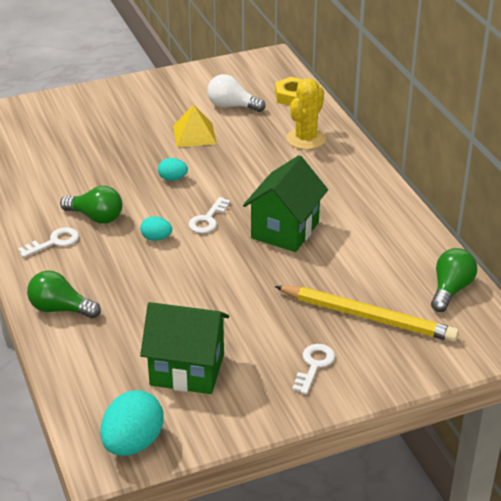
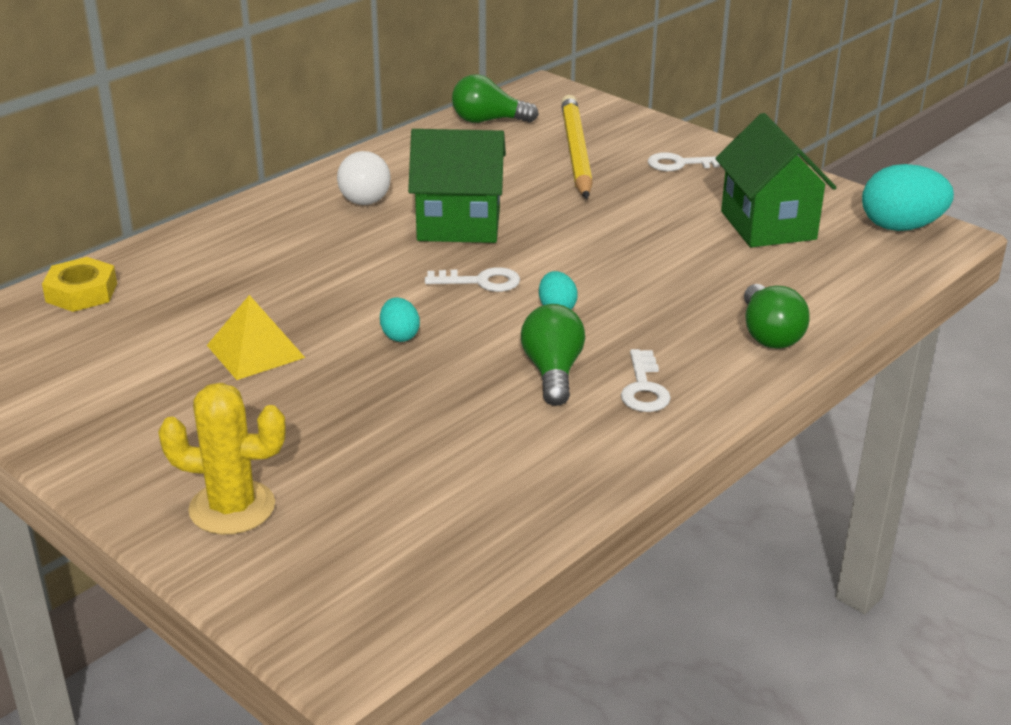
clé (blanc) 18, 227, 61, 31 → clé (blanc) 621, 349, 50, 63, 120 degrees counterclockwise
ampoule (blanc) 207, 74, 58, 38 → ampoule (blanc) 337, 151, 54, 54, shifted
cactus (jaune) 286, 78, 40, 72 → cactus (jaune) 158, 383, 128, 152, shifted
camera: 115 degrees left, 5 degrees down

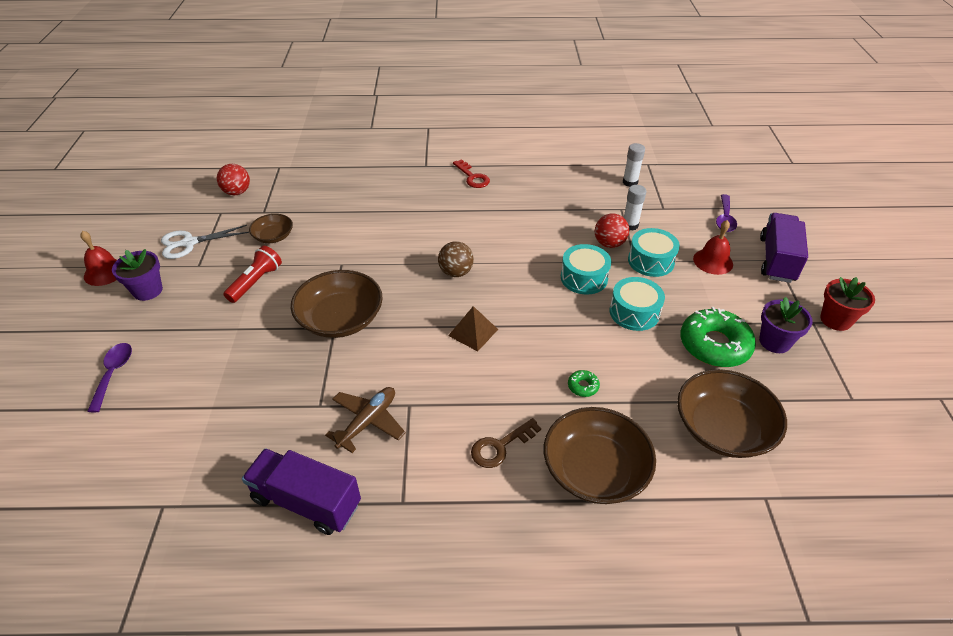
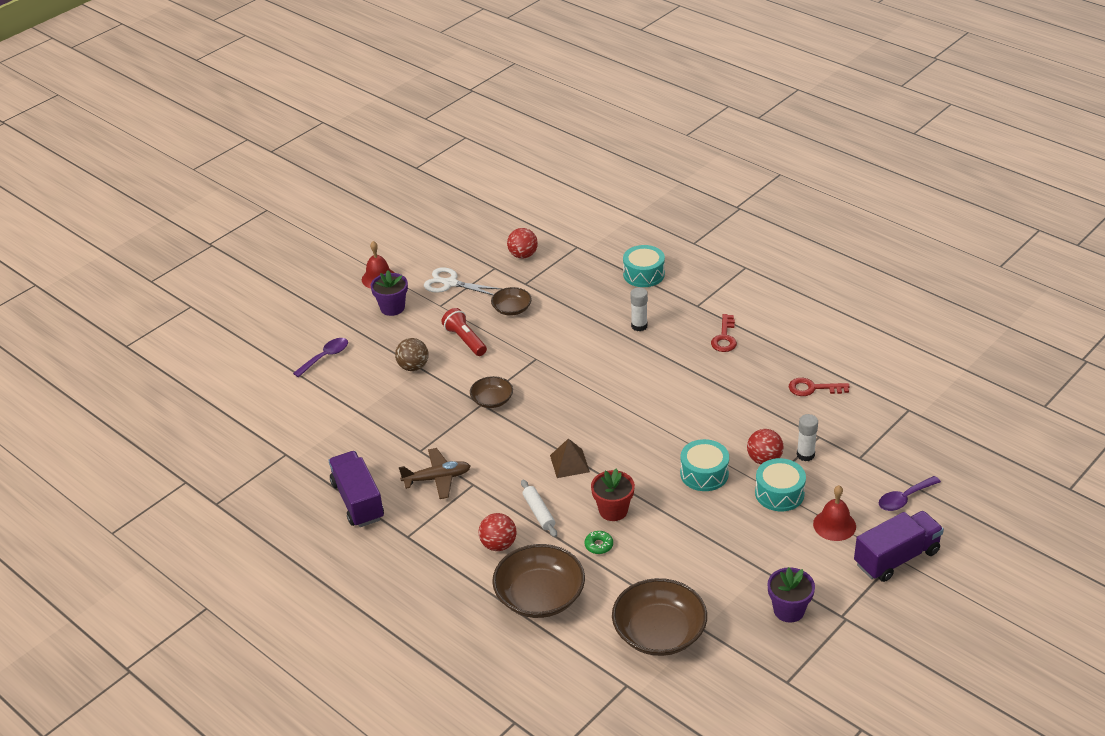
lampe de poche (rouge) 223, 246, 59, 57 → lampe de poche (rouge) 441, 308, 46, 48, 105 degrees counterclockwise
bol (marron) 291, 270, 92, 68 → bol (marron) 470, 376, 43, 32, x0.54
balle (marron) 438, 241, 36, 36 → balle (marron) 395, 338, 33, 33, shifted
clé (marron) 471, 418, 70, 50 → balle (rouge) 479, 513, 38, 38
tambour (turquoise) 610, 277, 55, 54 → tambour (turquoise) 623, 245, 42, 42, shifted
bâton de colle (blanc) 623, 143, 22, 44 → bâton de colle (blanc) 631, 287, 17, 44, shifted
beignet (vert) 680, 307, 76, 60 → -
pot de fleurs (rouge) 820, 277, 55, 54 → pot de fleurs (rouge) 591, 468, 44, 53, shifted
- → rouleau à pâtisserie (blanc) 521, 480, 36, 57
- → clé (rouge) 789, 378, 61, 18
camera: 45 degrees right, 5 degrees down

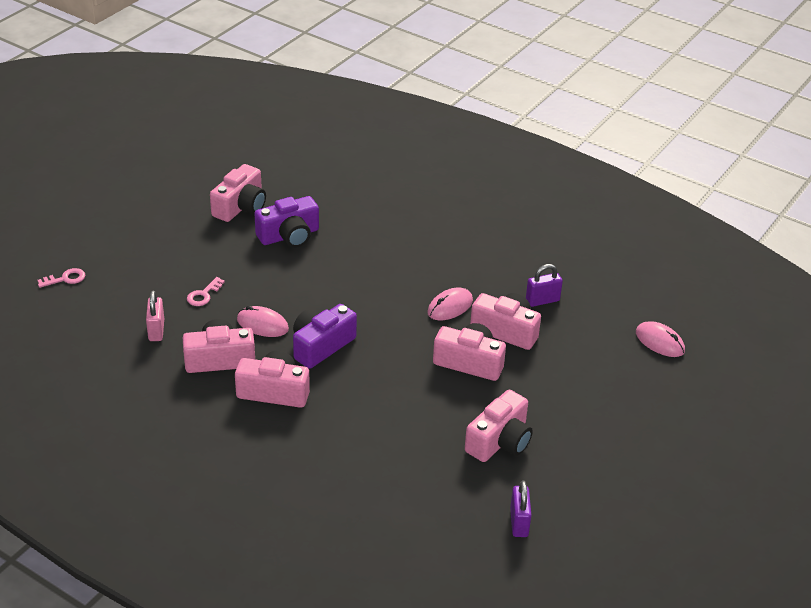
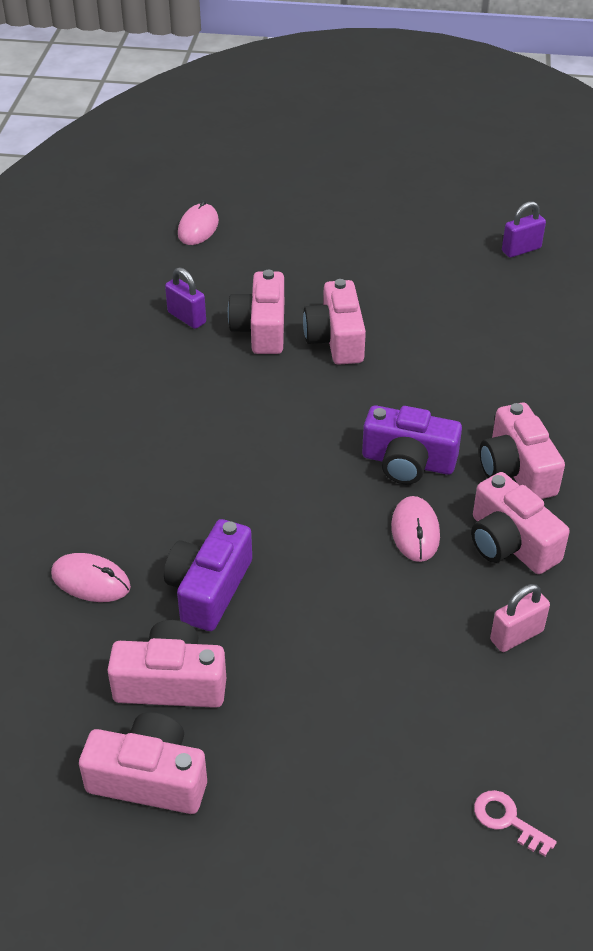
clé (rose) 187, 277, 38, 29 → -
appareil photo (violet) 254, 196, 65, 52 → appareil photo (violet) 164, 519, 88, 112, 105 degrees counterclockwise
souris (rose) 427, 287, 46, 33 → souris (rose) 51, 553, 80, 49, shifted
appareil photo (rose) 465, 390, 68, 72 → appareil photo (rose) 79, 712, 128, 102, shifted
camera: 115 degrees left, 5 degrees up

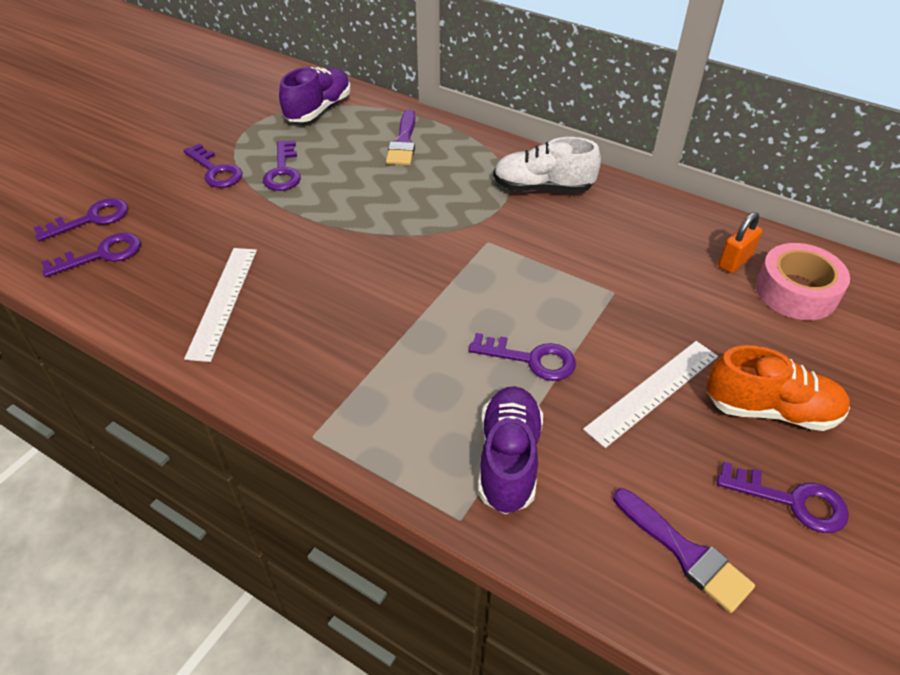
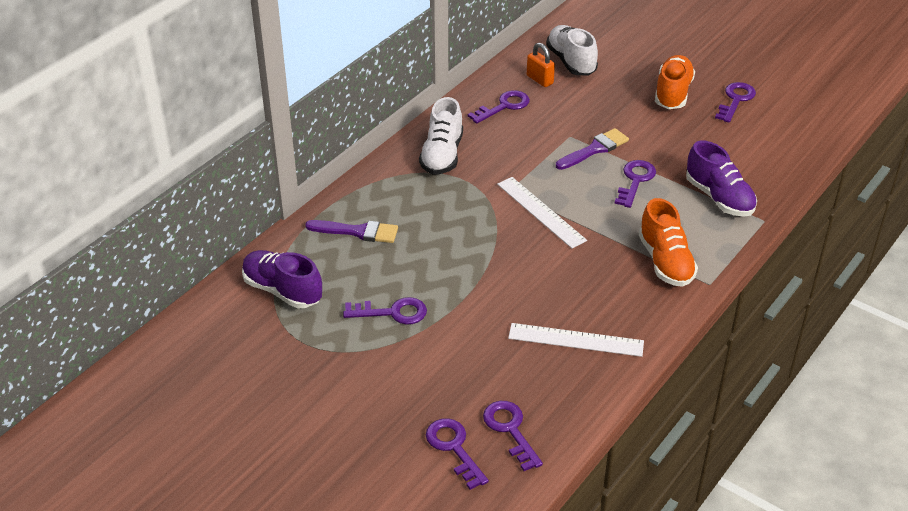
clé (violet) 183, 143, 60, 45 → clé (violet) 468, 90, 62, 34, shifted
chaussure (violet) 478, 386, 65, 128 → chaussure (violet) 686, 140, 71, 77, 135 degrees counterclockwise
règle (blanc) 583, 341, 135, 107 → règle (blanc) 497, 177, 90, 72, shifted
pinceau (violet) 613, 488, 142, 125 → pinceau (violet) 556, 128, 73, 42, shifted
ruban adhésif (rose) 756, 243, 94, 77 → chaussure (blanc) 546, 25, 52, 50
- → chaussure (orange) 639, 198, 59, 89
camera: 85 degrees left, 5 degrees down

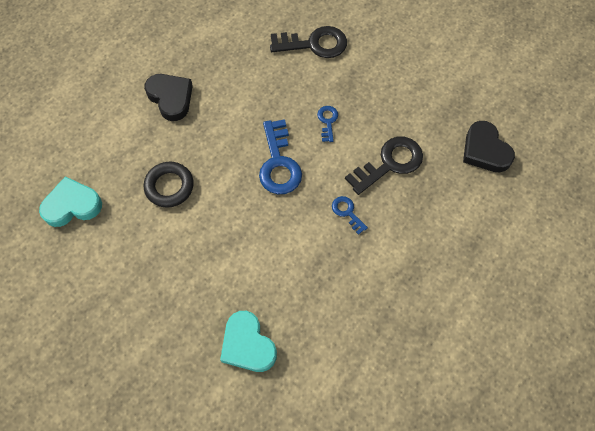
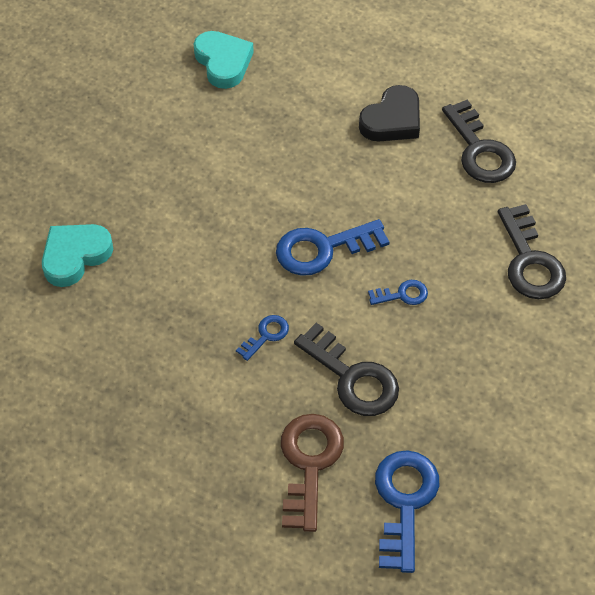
anneau (noir) 144, 162, 50, 46 → -
cœur (noir) 463, 121, 52, 51 → clé (bleu) 375, 450, 64, 123
- → clé (marron) 281, 414, 63, 118
- → clé (noir) 442, 100, 74, 83
camera: 80 degrees right, 10 degrees down

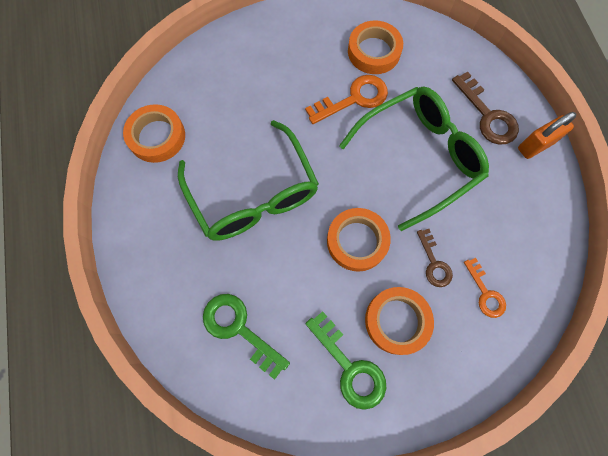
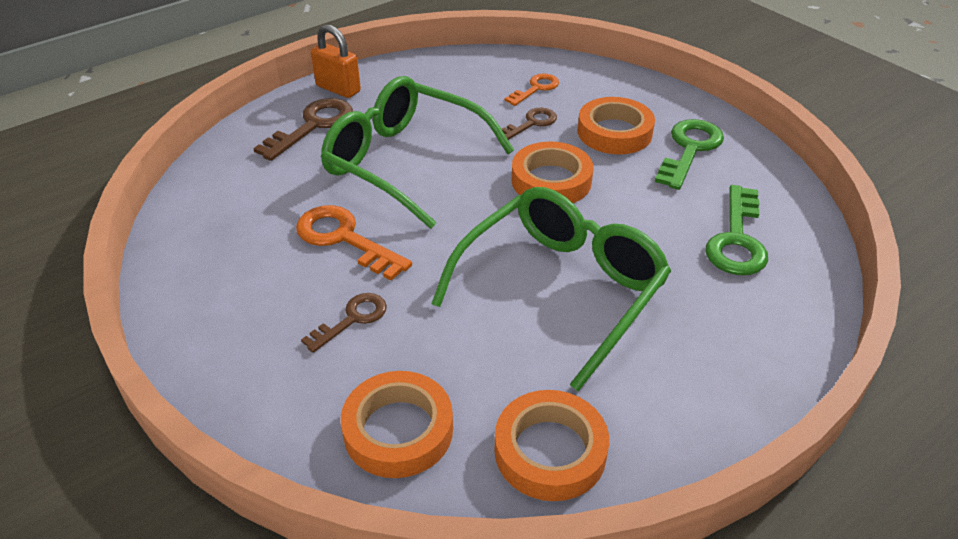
ruban adhésif (orange) 348, 20, 55, 54 → ruban adhésif (orange) 341, 371, 112, 107, shifted
- → clé (marron) 301, 293, 86, 60
camera: 115 degrees left, 30 degrees down

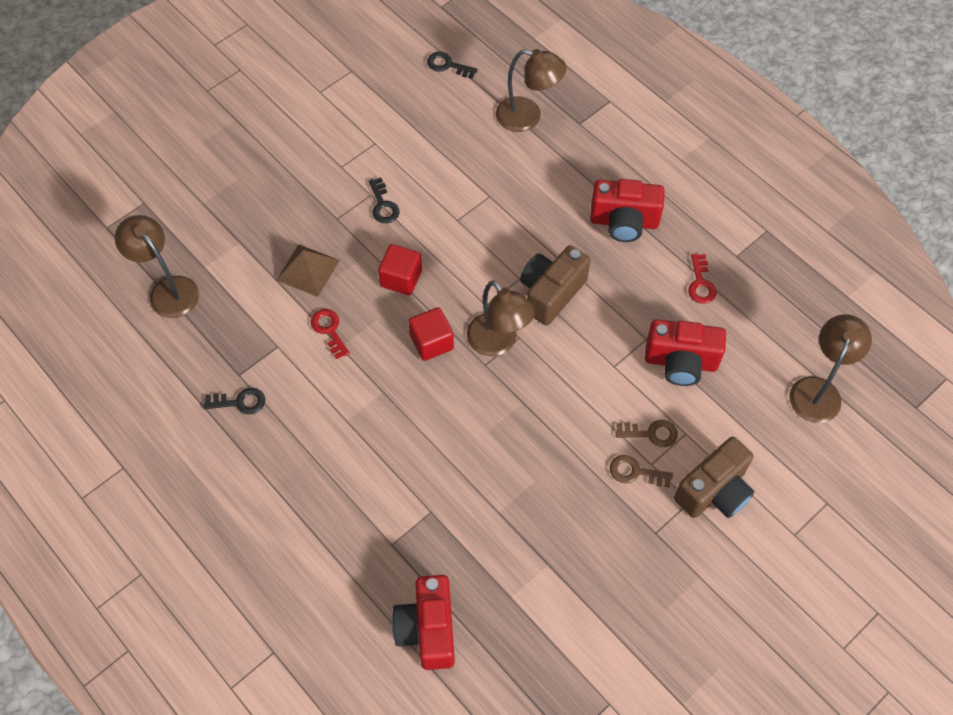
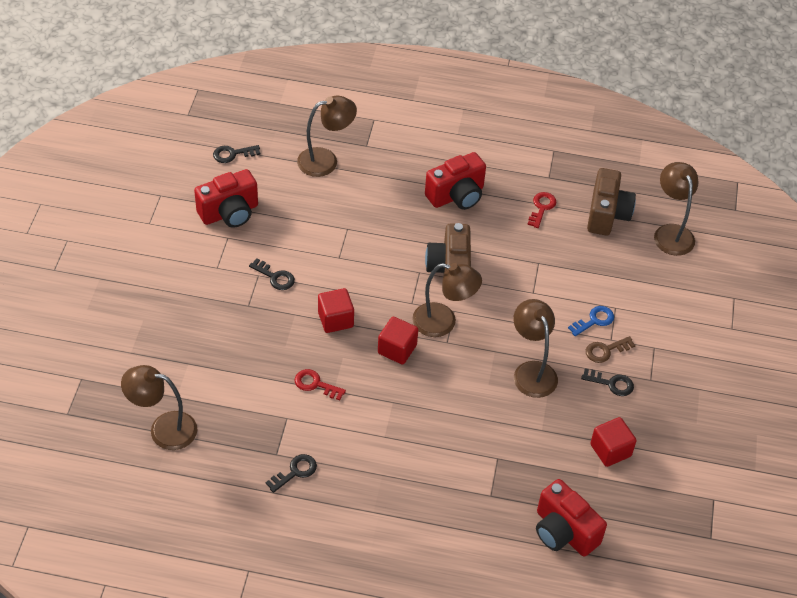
pyramide (marron) 277, 244, 63, 53 → -
clé (marron) 615, 420, 63, 27 → clé (bleu) 568, 306, 46, 30
appareil photo (rouge) 645, 319, 81, 67 → appareil photo (rouge) 194, 169, 64, 59, shifted
appareil photo (marron) 674, 437, 80, 81 → appareil photo (marron) 587, 168, 49, 67, shifted
clé (rouge) 688, 254, 29, 50 → clé (rouge) 527, 192, 30, 36, 120 degrees counterclockwise
- → lampe (marron) 513, 299, 45, 99
- → clé (noir) 581, 369, 53, 27
- → cube (rouge) 590, 417, 46, 50
camera: 40 degrees left, 10 degrees down

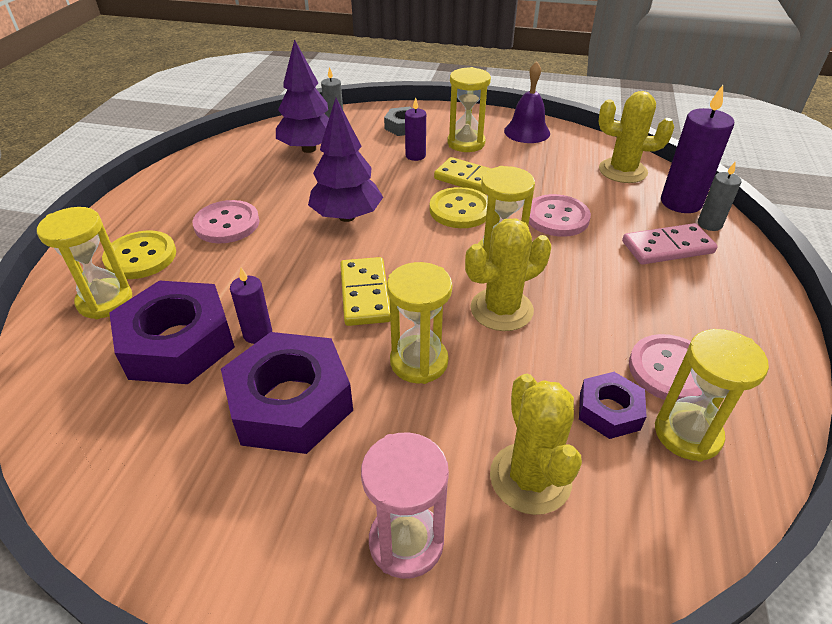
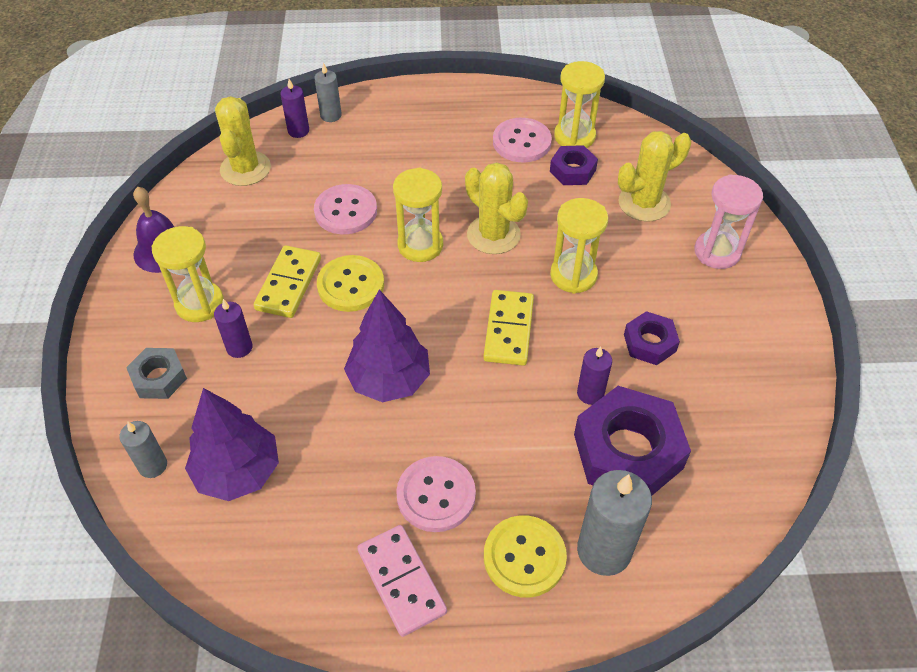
sablier (jaune) 37, 207, 95, 112 → bougie (gris) 577, 470, 75, 106
écrou (violet) 221, 332, 132, 122 → écrou (violet) 624, 311, 56, 54, x0.53
domino (jaune) 340, 257, 50, 69 → domino (jaune) 483, 290, 51, 76, 60 degrees counterclockwise
domino (rose) 622, 223, 95, 42 → domino (rose) 357, 525, 90, 112, shifted
bougie (violet) 661, 85, 73, 128 → bougie (violet) 280, 79, 29, 59, x0.56
camera: 105 degrees left, 10 degrees up

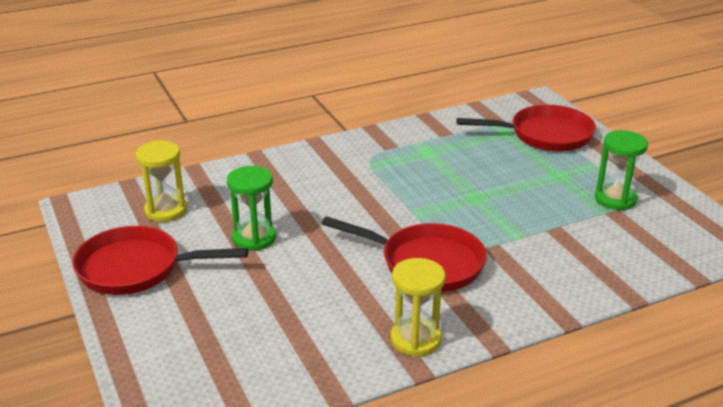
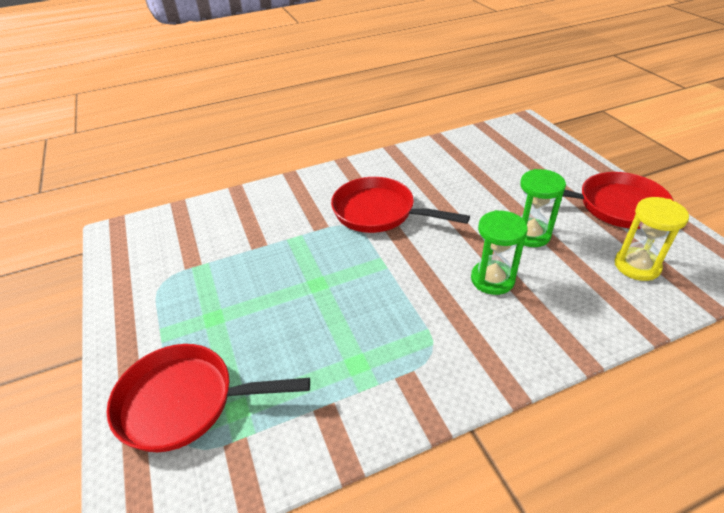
sablier (jaune) 391, 258, 54, 99 → -
sablier (vert) 595, 130, 53, 80 → sablier (vert) 471, 210, 57, 85, shifted
camera: 175 degrees left, 10 degrees up

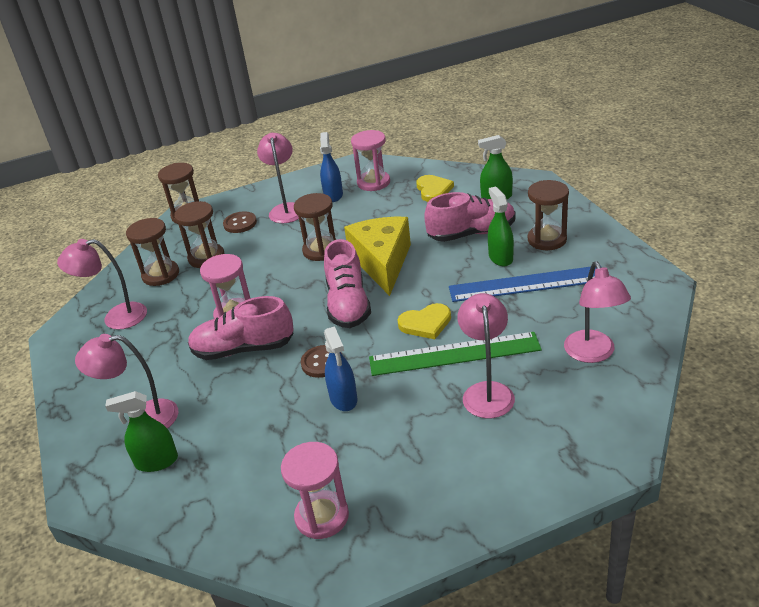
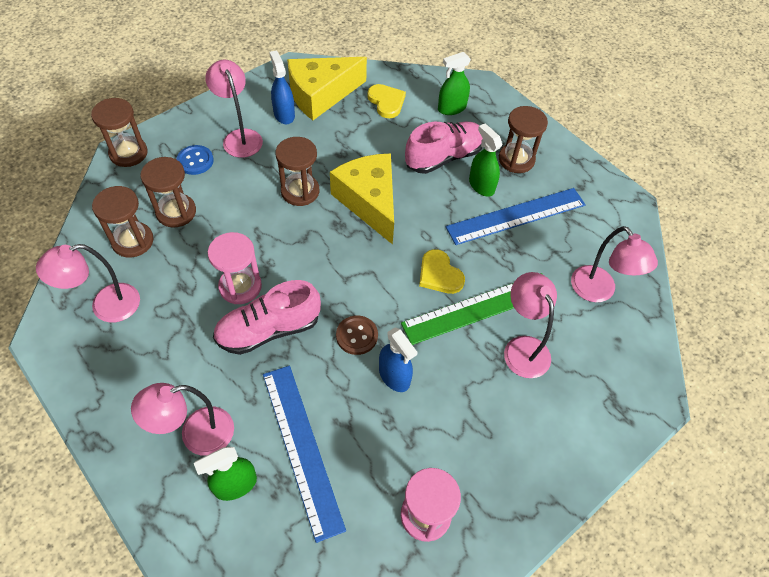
bouton (marron) 223, 211, 34, 22 → bouton (bleu) 176, 145, 38, 30
chaussure (rose) 324, 239, 47, 89 → -
sablier (rose) 351, 130, 39, 61 → fromage (jaune) 287, 57, 80, 63
cœur (jaune) 397, 303, 54, 36 → cœur (jaune) 419, 249, 46, 45, 90 degrees clockwise
- → règle (bleu) 263, 366, 83, 177
camera: 25 degrees left, 20 degrees up

